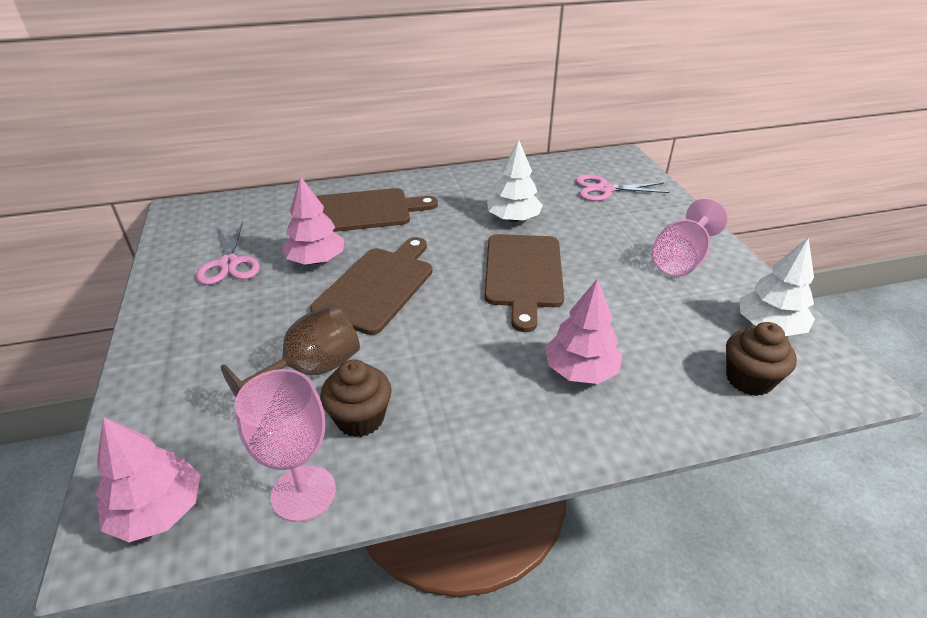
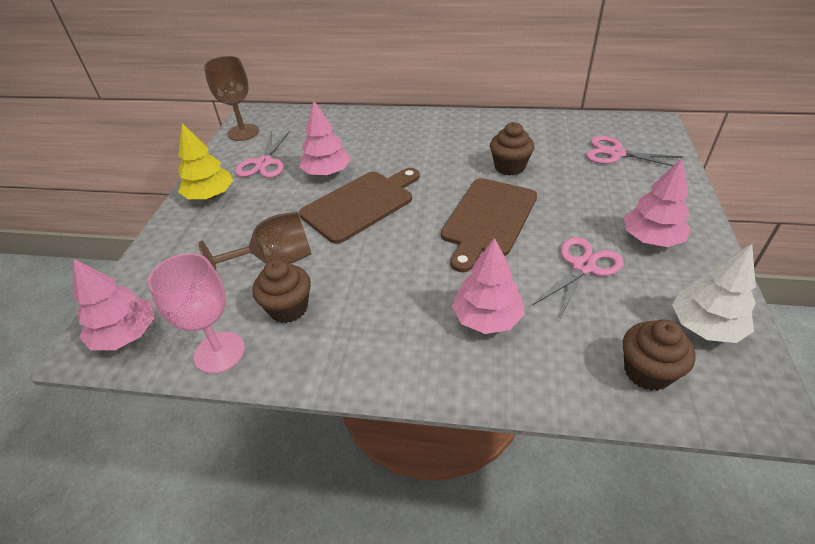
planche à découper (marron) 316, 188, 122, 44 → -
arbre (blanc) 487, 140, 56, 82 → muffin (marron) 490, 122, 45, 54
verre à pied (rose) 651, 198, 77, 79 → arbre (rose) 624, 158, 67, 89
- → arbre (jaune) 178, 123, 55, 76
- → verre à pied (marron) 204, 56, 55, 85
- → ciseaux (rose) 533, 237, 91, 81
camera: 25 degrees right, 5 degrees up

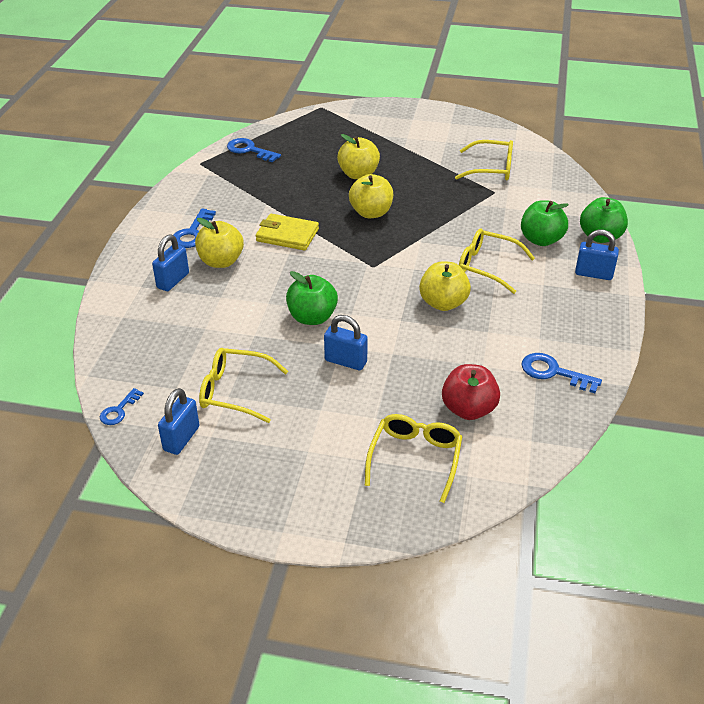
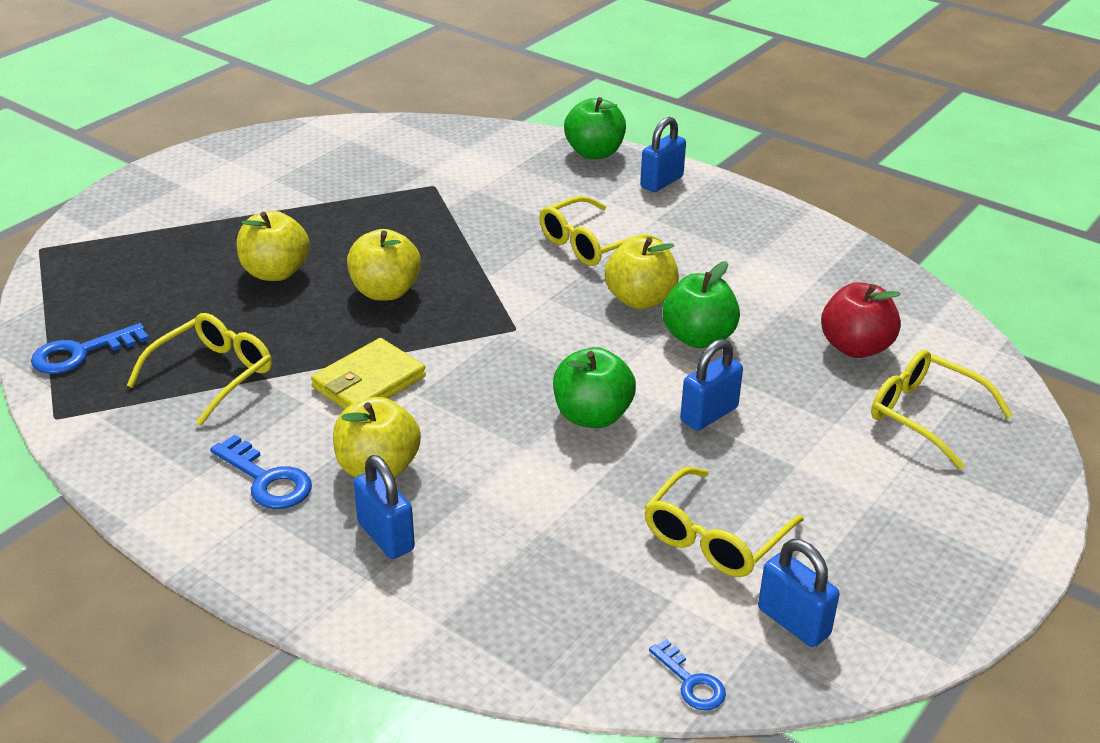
lunettes (jaune) 455, 140, 58, 40 → lunettes (jaune) 127, 313, 145, 113, shifted
pomme (vert) 521, 200, 48, 46 → pomme (vert) 662, 261, 78, 87, shifted
clé (bleu) 521, 353, 81, 40 → -
camera: 65 degrees left, 5 degrees down

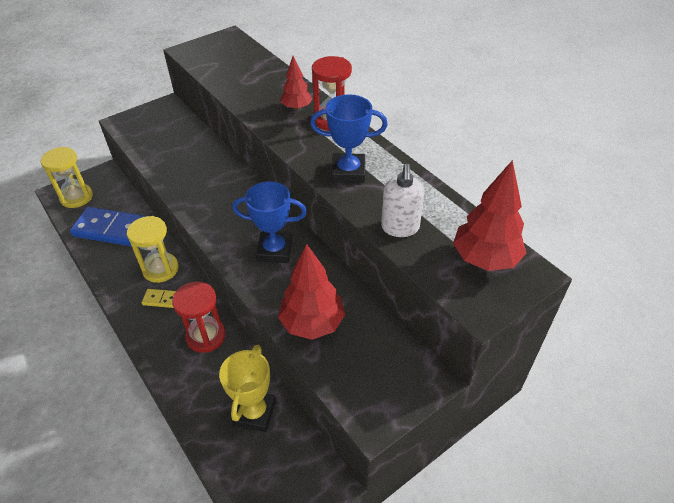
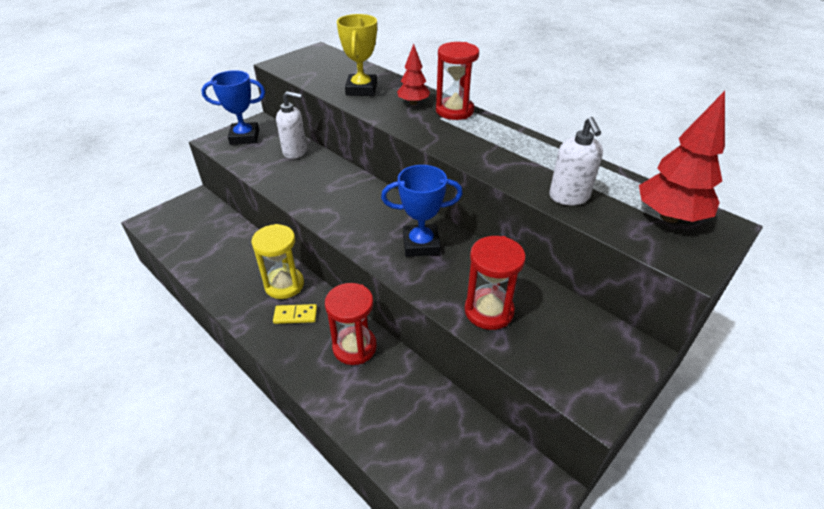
sablier (jaune) 41, 147, 52, 61 → -
domino (bleu) 70, 207, 76, 40 → -
trophée (jaune) 219, 345, 57, 87 → trophée (jaune) 337, 14, 40, 82, shifted
arbre (rouge) 278, 244, 67, 96 → sablier (rouge) 465, 236, 61, 94
trophée (bleu) 310, 94, 78, 89 → trophée (bleu) 201, 70, 64, 75, shifted
- → distributeur de savon (blanc) 276, 91, 31, 68
camera: 10 degrees left, 5 degrees down

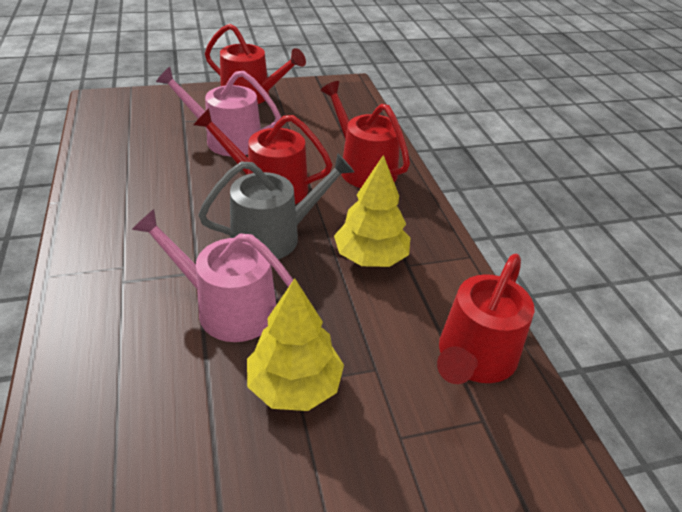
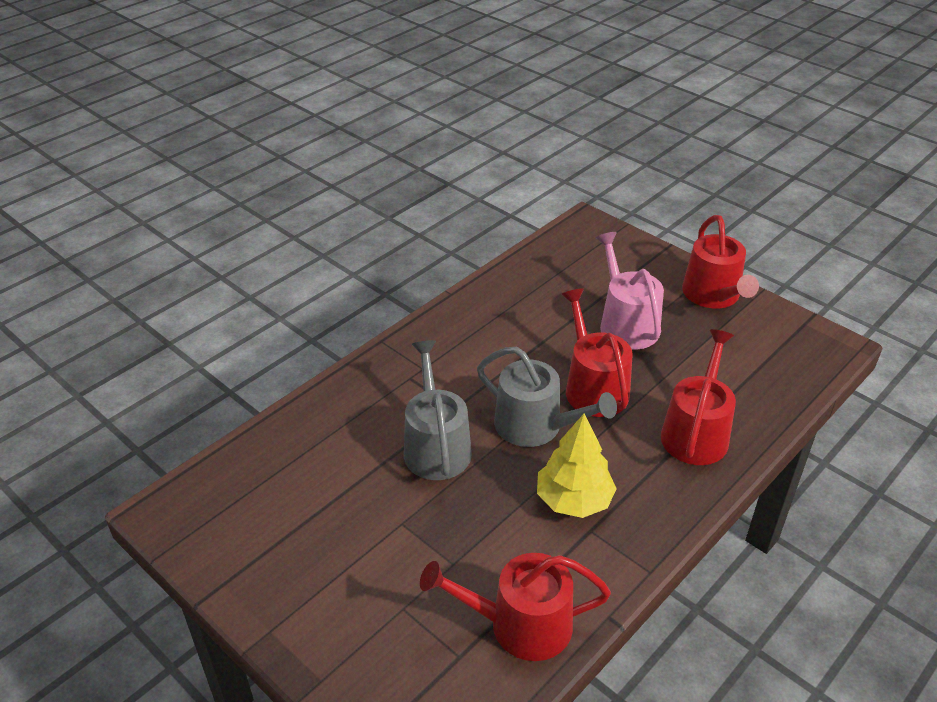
arrosoir (rose) 132, 209, 161, 133 → arrosoir (gris) 404, 340, 68, 140
arbre (jaune) 247, 278, 97, 133 → -
camera: 60 degrees right, 0 degrees up

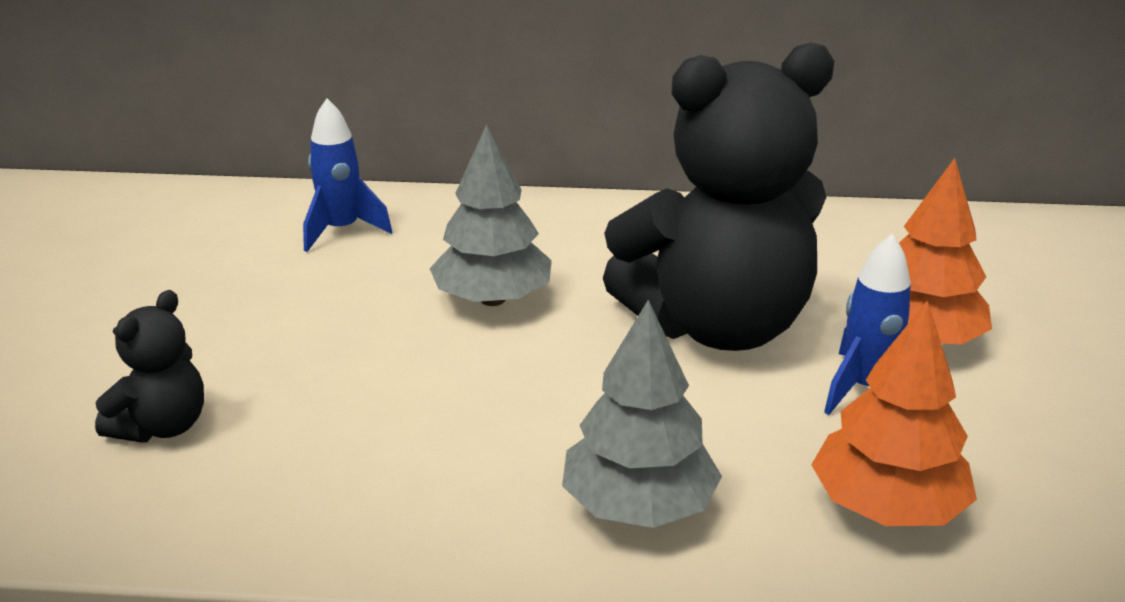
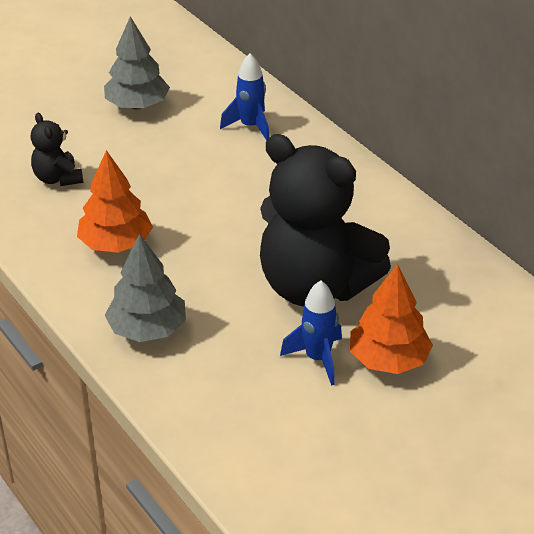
ours en peluche (noir) 95, 290, 109, 153 → ours en peluche (noir) 31, 113, 52, 73, 75 degrees clockwise
arbre (gris) 429, 124, 123, 182 → arbre (gris) 104, 16, 66, 93, shifted
arbre (orange) 811, 300, 166, 226 → arbre (orange) 77, 150, 76, 103, shifted
camera: 50 degrees right, 10 degrees up

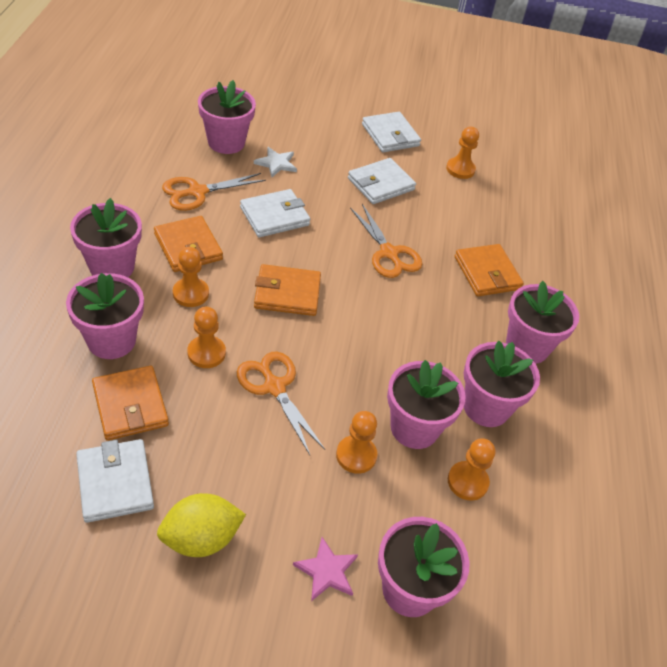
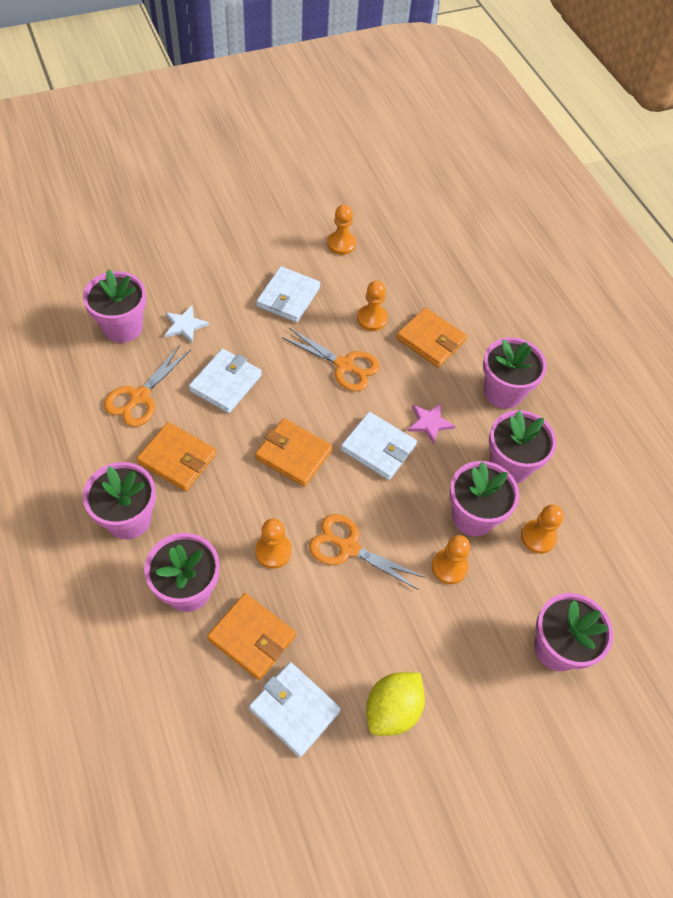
pion (orange) 173, 247, 36, 60 → pion (orange) 357, 281, 31, 50, shifted
portefeuille (orange) 254, 264, 67, 52 → portefeuille (orange) 255, 418, 78, 69, 60 degrees clockwise
étoile (rose) 293, 537, 65, 64 → étoile (rose) 408, 403, 47, 41, shifted
portefeuille (blanc) 362, 112, 59, 40 → portefeuille (blanc) 341, 412, 76, 68, shifted
camera: 30 degrees left, 10 degrees up

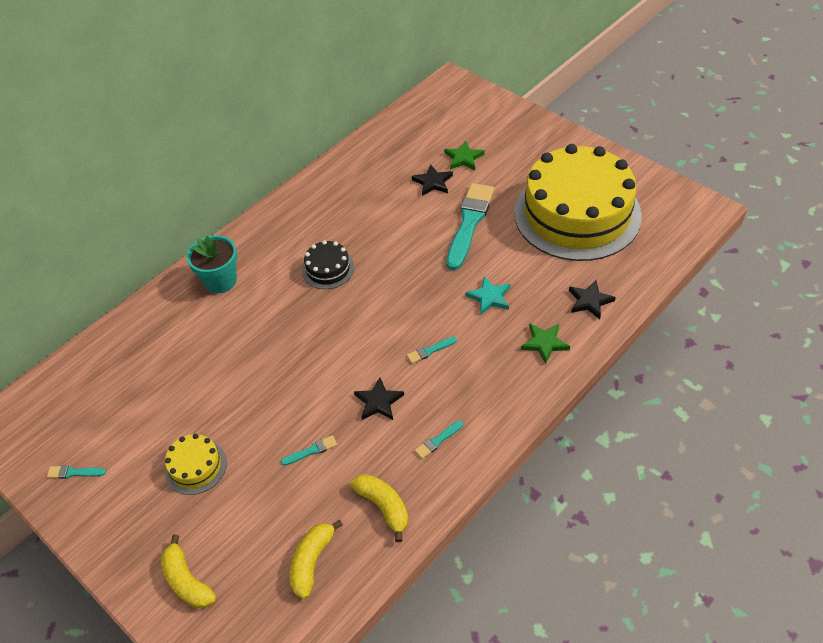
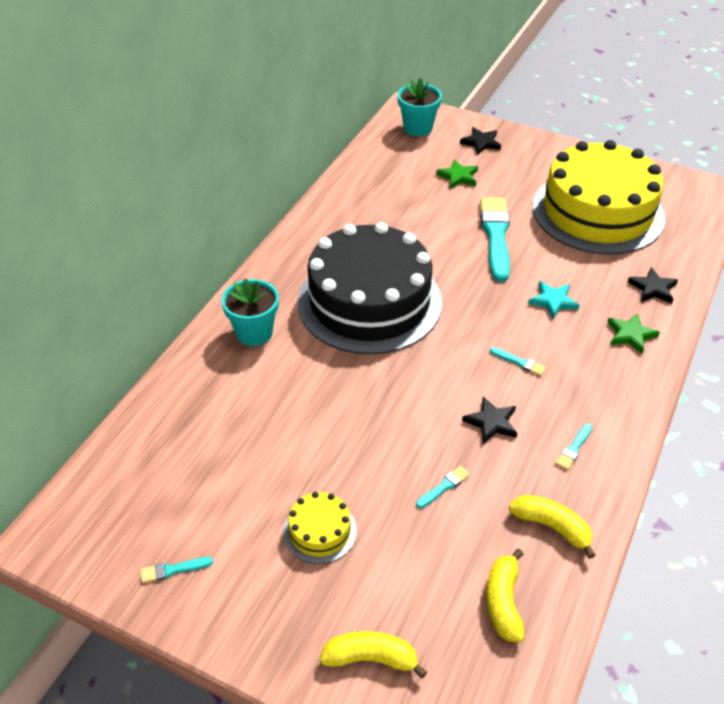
banane (jaune) 161, 534, 55, 74 → banane (jaune) 320, 631, 107, 48, 150 degrees clockwise
gâteau (noir) 302, 240, 52, 49 → gâteau (noir) 297, 222, 145, 133, x2.47
pinceau (turquoise) 407, 336, 50, 28 → pinceau (turquoise) 490, 347, 56, 29, 105 degrees counterclockwise
étoile (noir) 412, 164, 41, 32 → étoile (noir) 460, 127, 41, 28, shifted
- → pot de fleurs (turquoise) 398, 78, 44, 58
camera: 20 degrees left, 5 degrees down

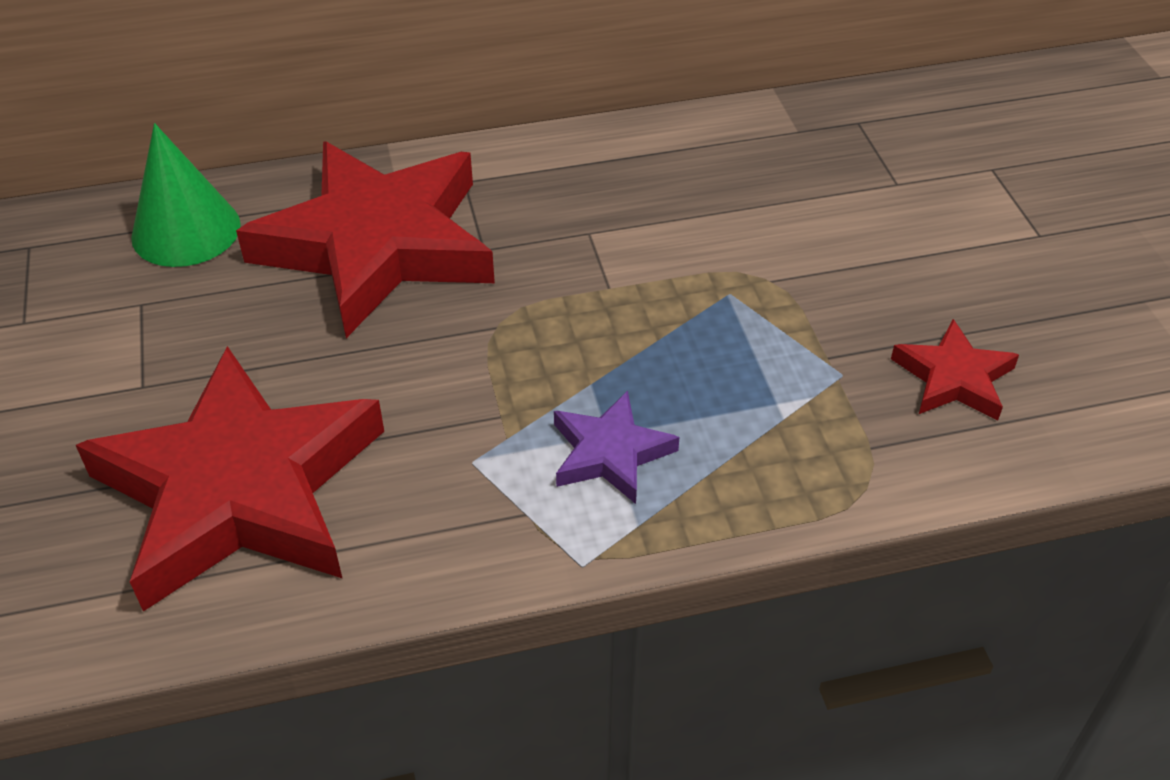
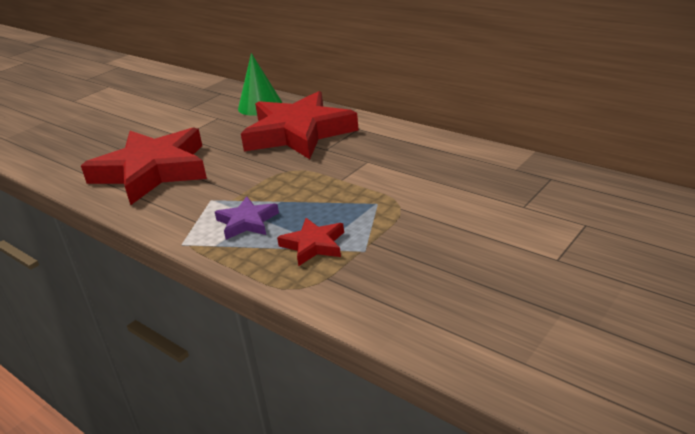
étoile (rouge) 891, 319, 128, 102 → étoile (rouge) 277, 218, 67, 48, shifted
camera: 55 degrees right, 15 degrees down

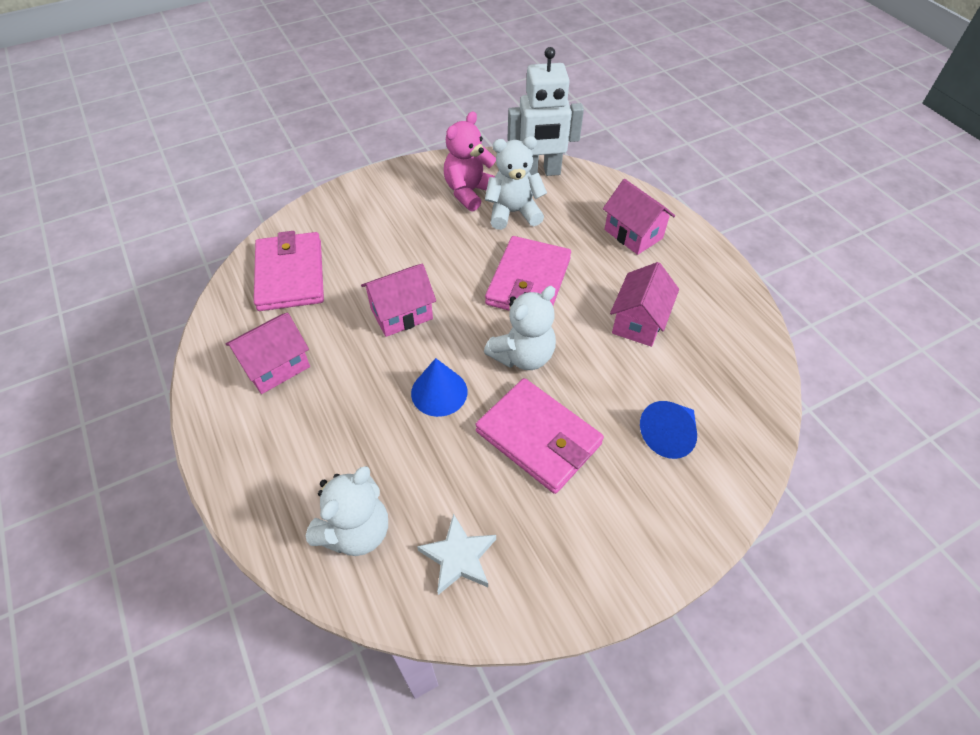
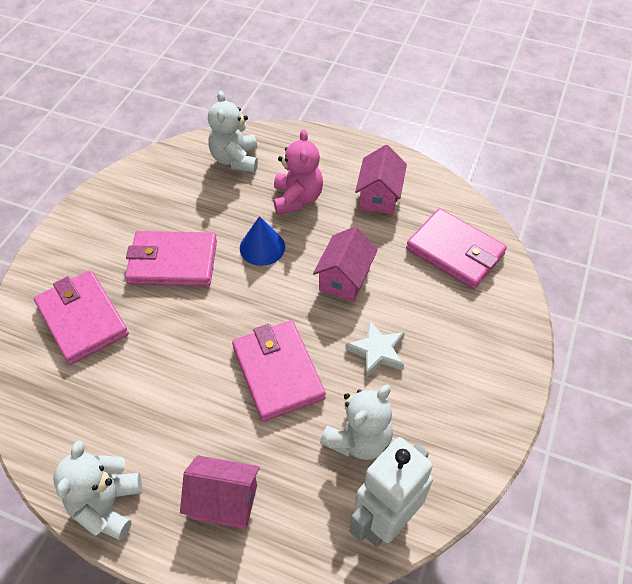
étoile (blanc) 417, 513, 79, 82 → étoile (blanc) 345, 320, 60, 57, shifted
ours en peluche (rose) 444, 111, 52, 100 → ours en peluche (rose) 274, 129, 49, 86, shifted
ours en peluche (blanc) 484, 286, 72, 84 → ours en peluche (blanc) 53, 441, 89, 99, shifted
maison (rose) 610, 262, 69, 85 → -
cône (bleu) 640, 401, 57, 58 → portefeuille (rose) 34, 270, 95, 95
camera: 140 degrees right, 0 degrees up

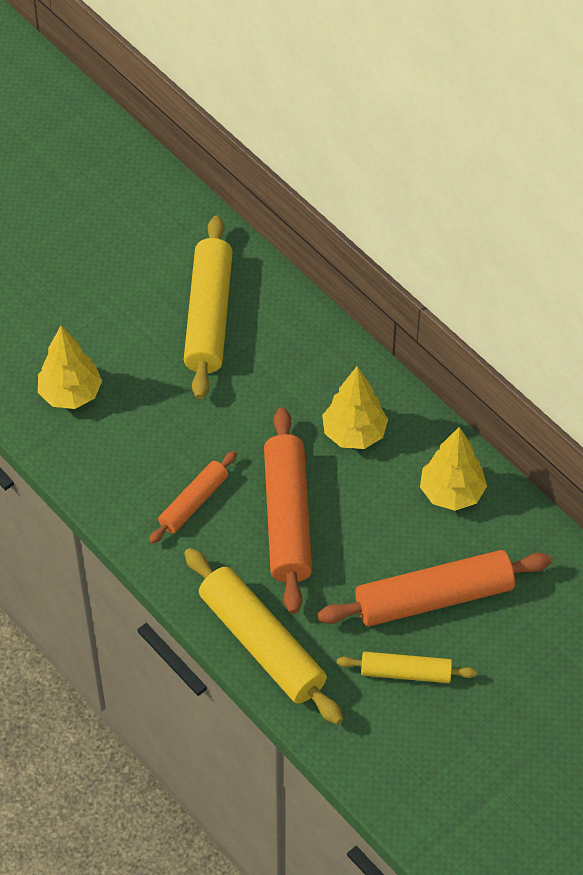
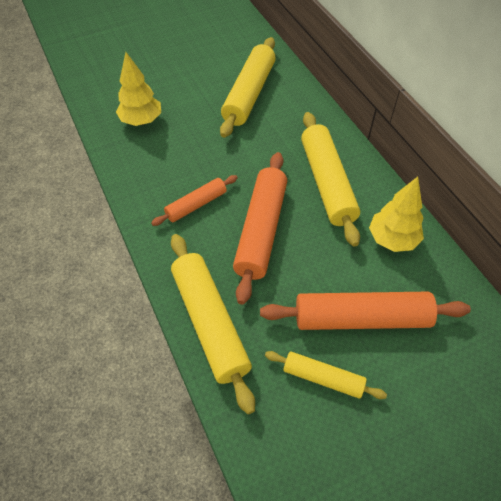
arbre (jaune) 322, 366, 66, 83 → rouleau à pâtisserie (jaune) 301, 112, 59, 135
camera: 15 degrees right, 0 degrees up

